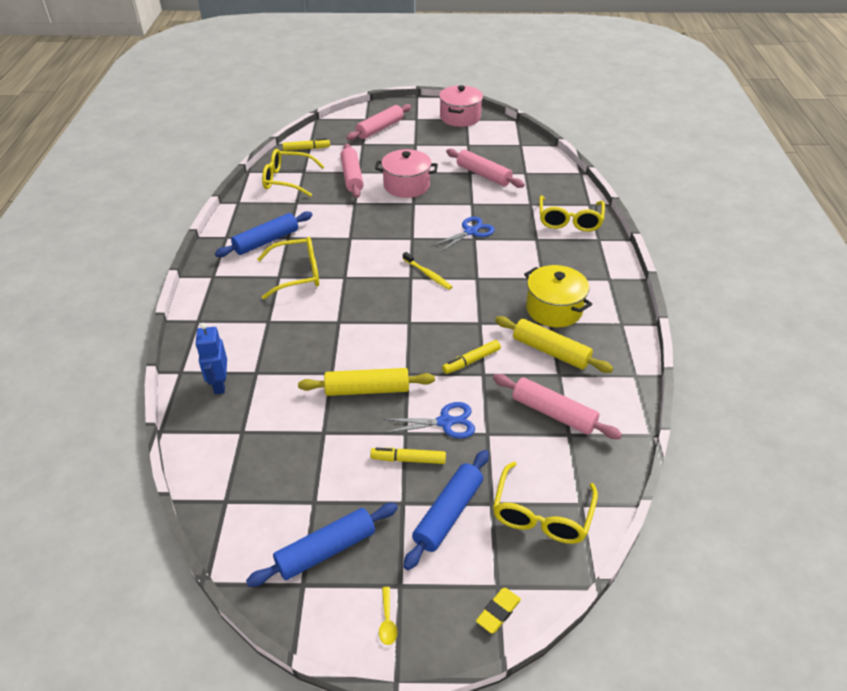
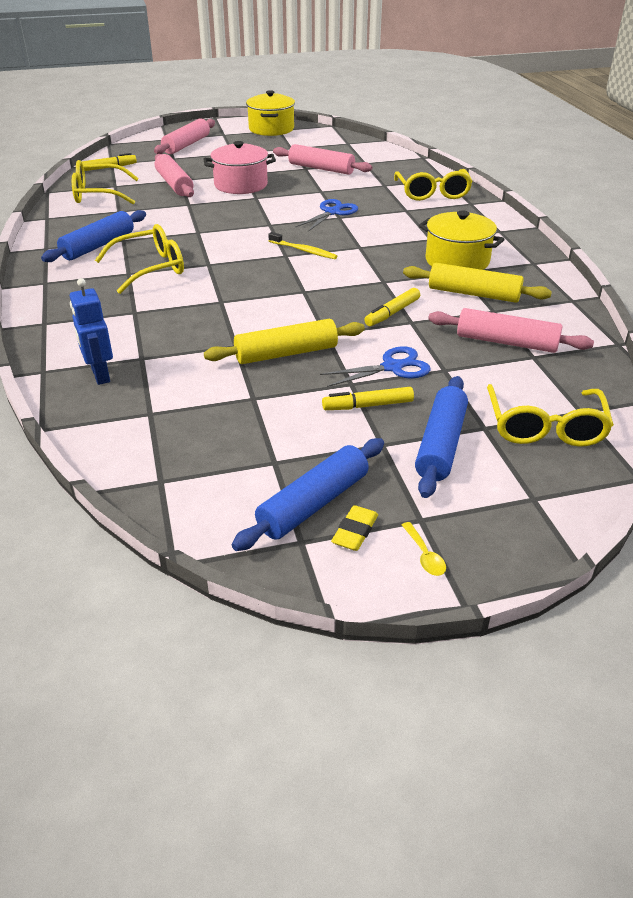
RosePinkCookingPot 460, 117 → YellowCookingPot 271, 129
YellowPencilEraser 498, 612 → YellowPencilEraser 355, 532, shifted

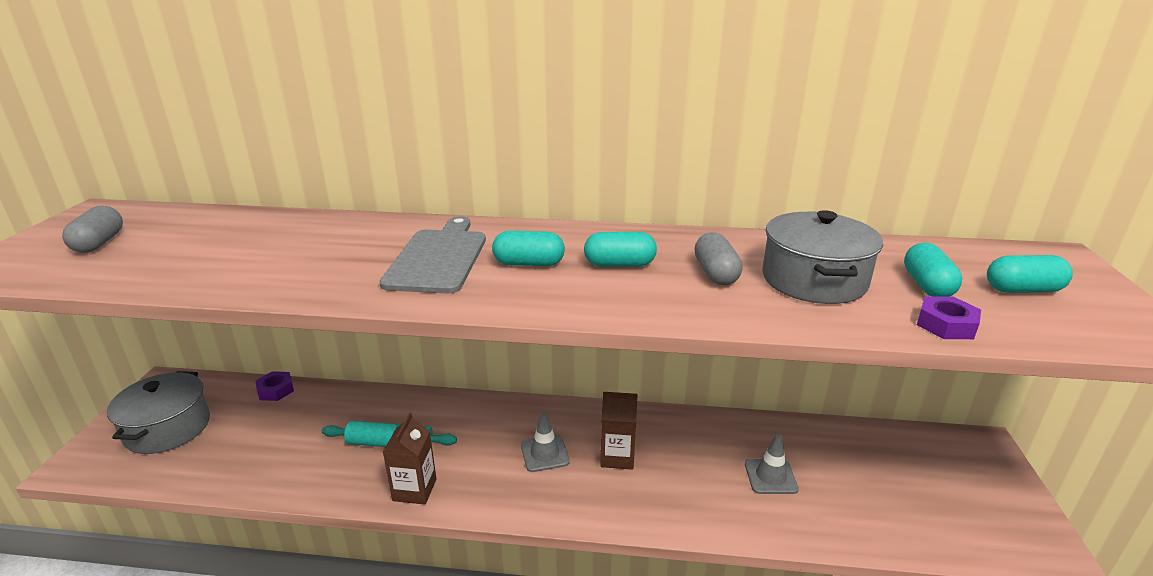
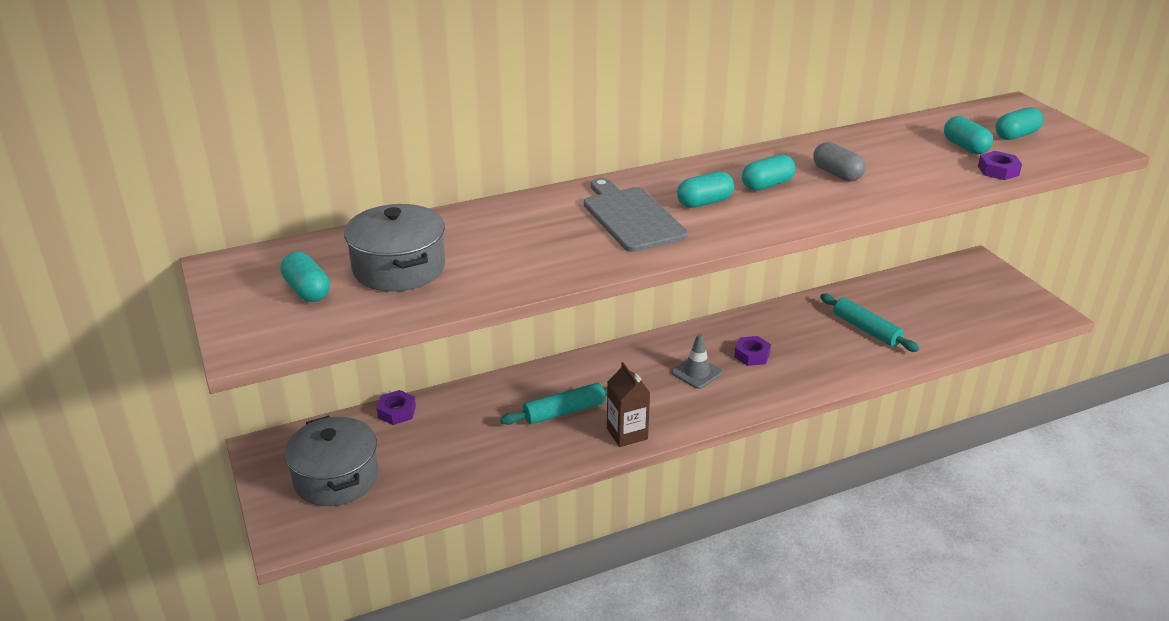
AshGreyPill 99, 243 → TealPill 307, 290
RussetJuiceCarton 617, 457 → PurpleHexNut 752, 355
AshGreyTrafficCone 770, 476 → TealRollingPin 866, 329
AshGreyCookingPot 814, 280 → AshGreyCookingPot 399, 268, shifted

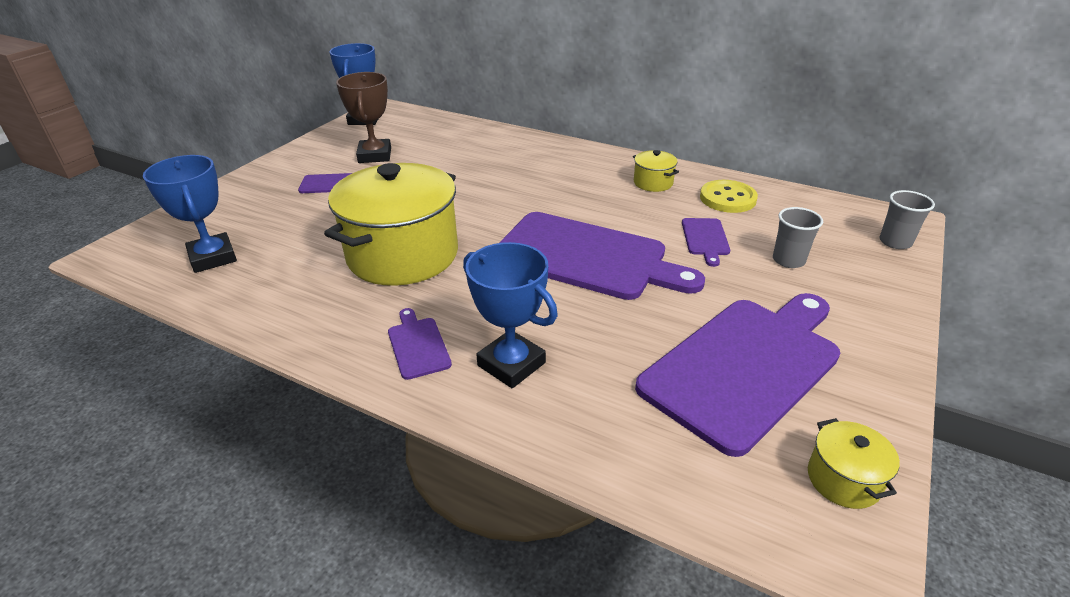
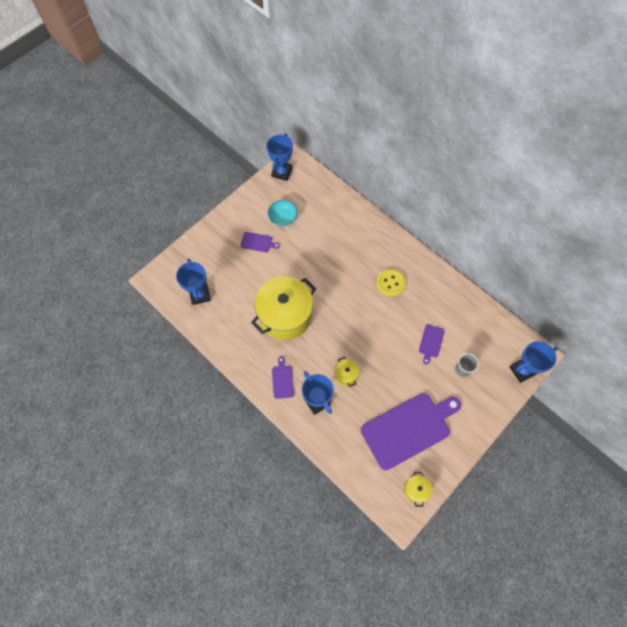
RussetTrophy 375, 155 → TealBowl 283, 218
PurpleBreadBoard 586, 257 → -
YellowCookingPot 653, 183 → YellowCookingPot 346, 375, shifted
YellowShirtButton 727, 198 → YellowShirtButton 390, 283, shifted
AshGreyBeaker 895, 242 → CobaltTrophy 522, 370

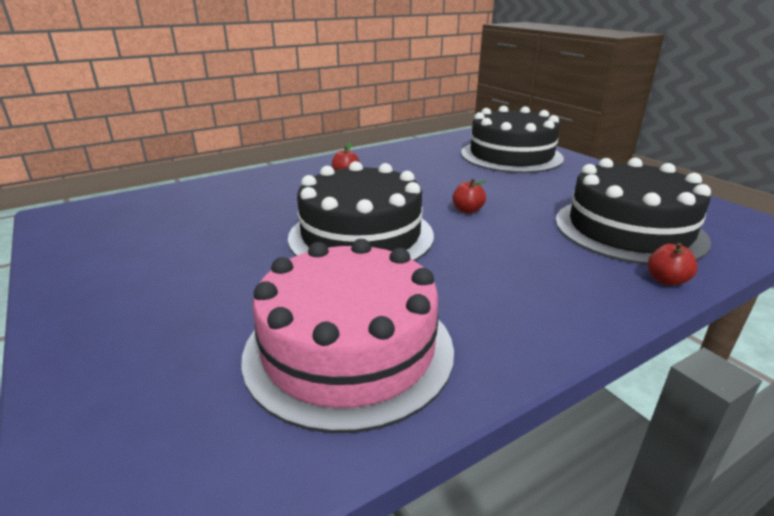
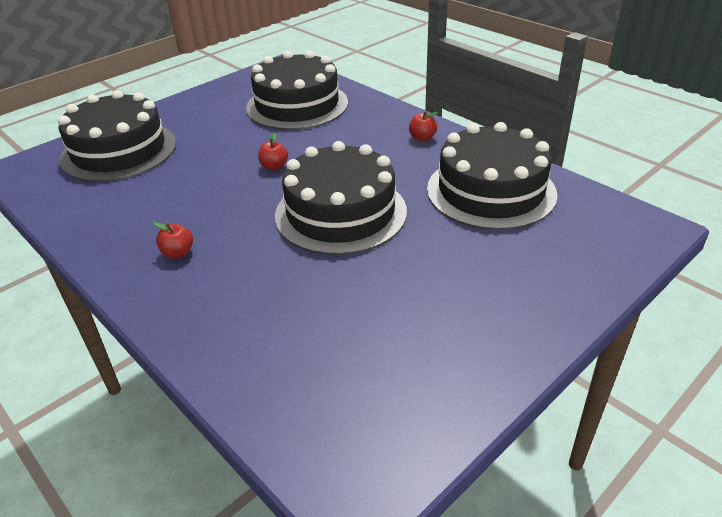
RosePinkGateau 349, 349 → BlackGateau 491, 191
CrimsonApple 666, 280 → CrimsonApple 422, 138, shifted

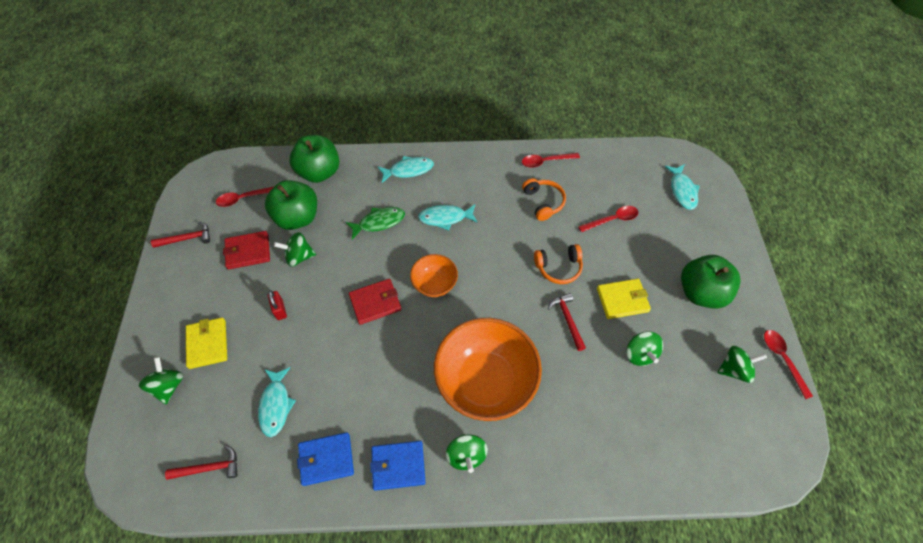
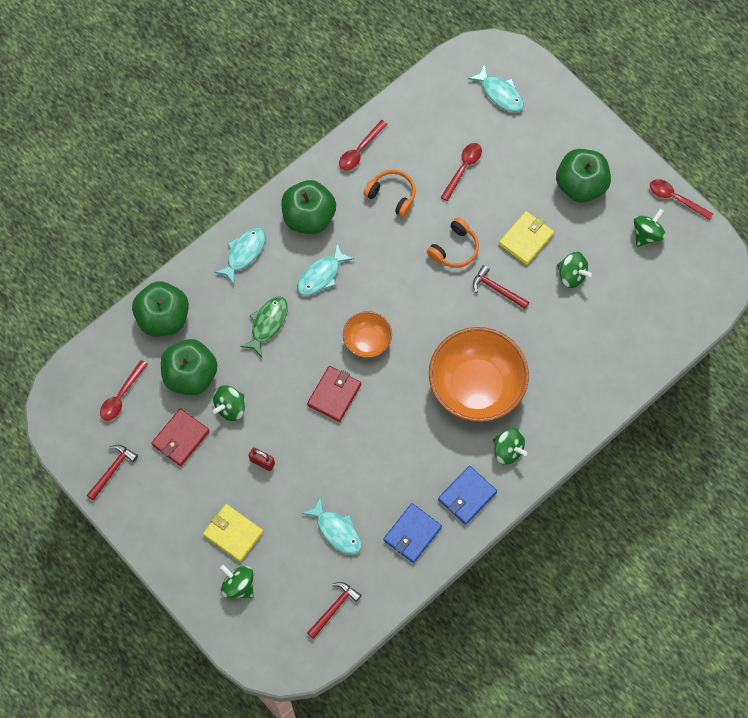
- → GreenApple 309, 217

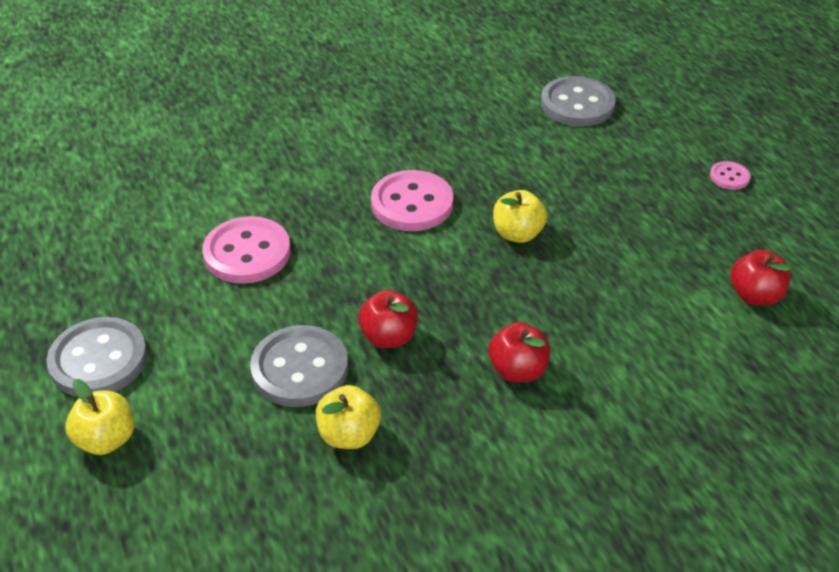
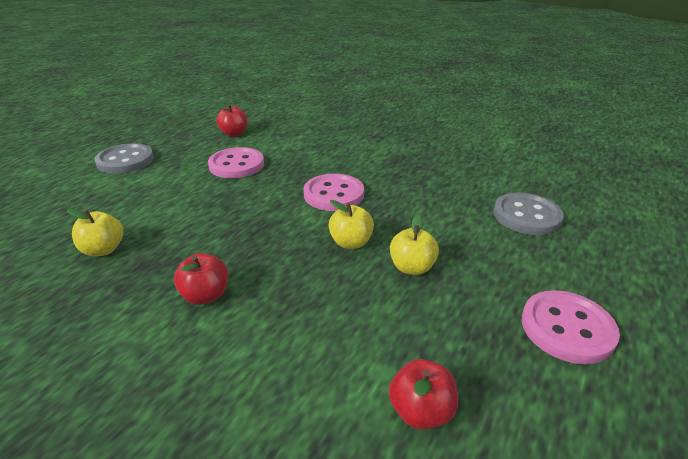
YellowApple 107, 439 → YellowApple 412, 267, shifted
AshGreyShirtButton 300, 368 → -
CrimsonApple 389, 337 → CrimsonApple 234, 133, shifted
RosePinkShirtButton 729, 177 → RosePinkShirtButton 567, 328, x2.05

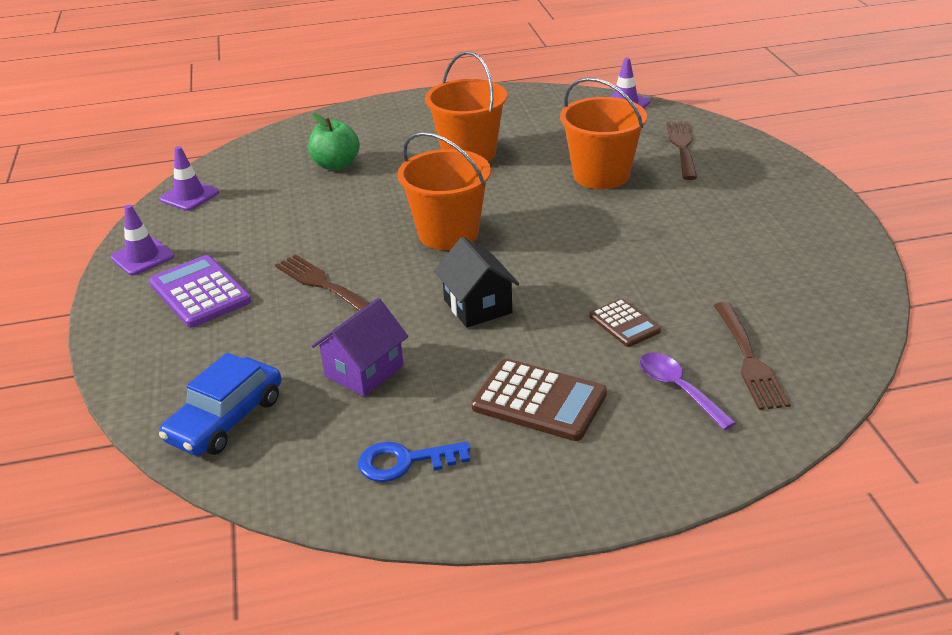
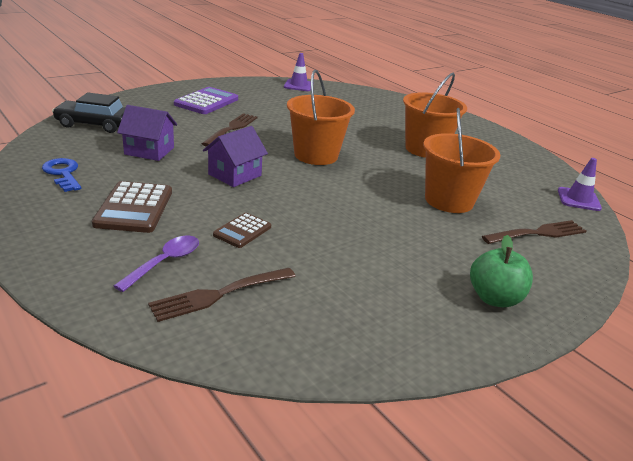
PurpleTrafficCone 142, 257 → -
CobaltCar 226, 419 → BlackCar 95, 124
GreenApple 336, 165 → GreenApple 494, 298, shifted
BlackHouse 477, 306 → PurpleHouse 235, 175

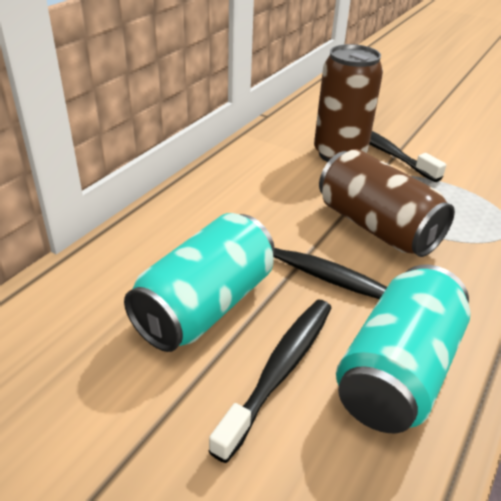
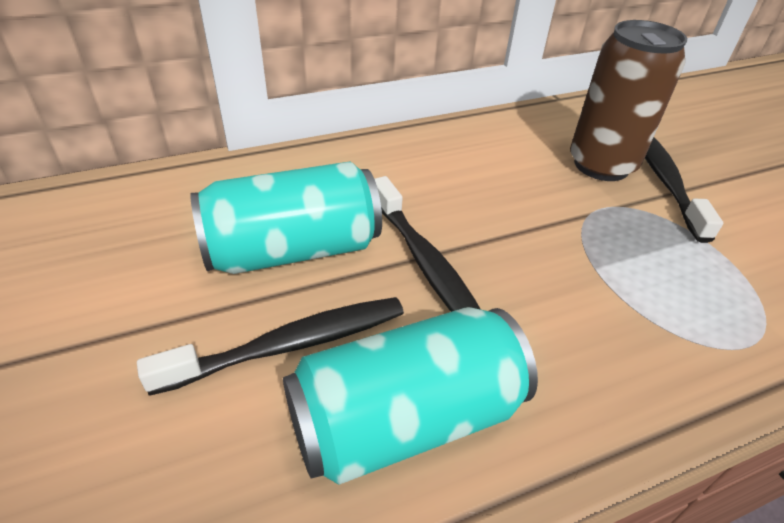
RussetTin 376, 227 → -

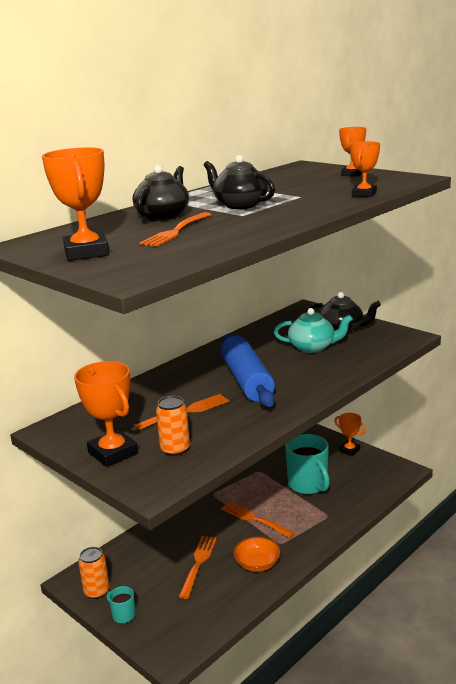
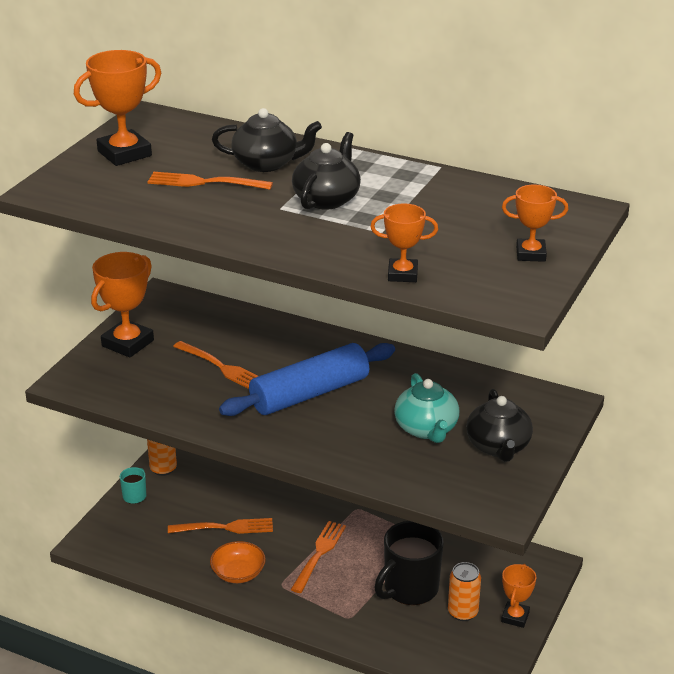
OrangeColouredTin 175, 449 → OrangeColouredTin 463, 612, shifted
TealTeaMug 308, 485 → BlackTeaMug 409, 589

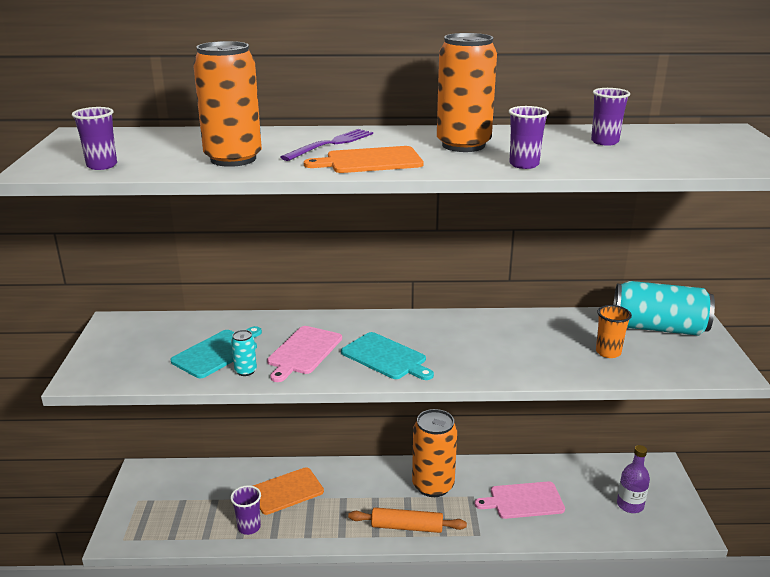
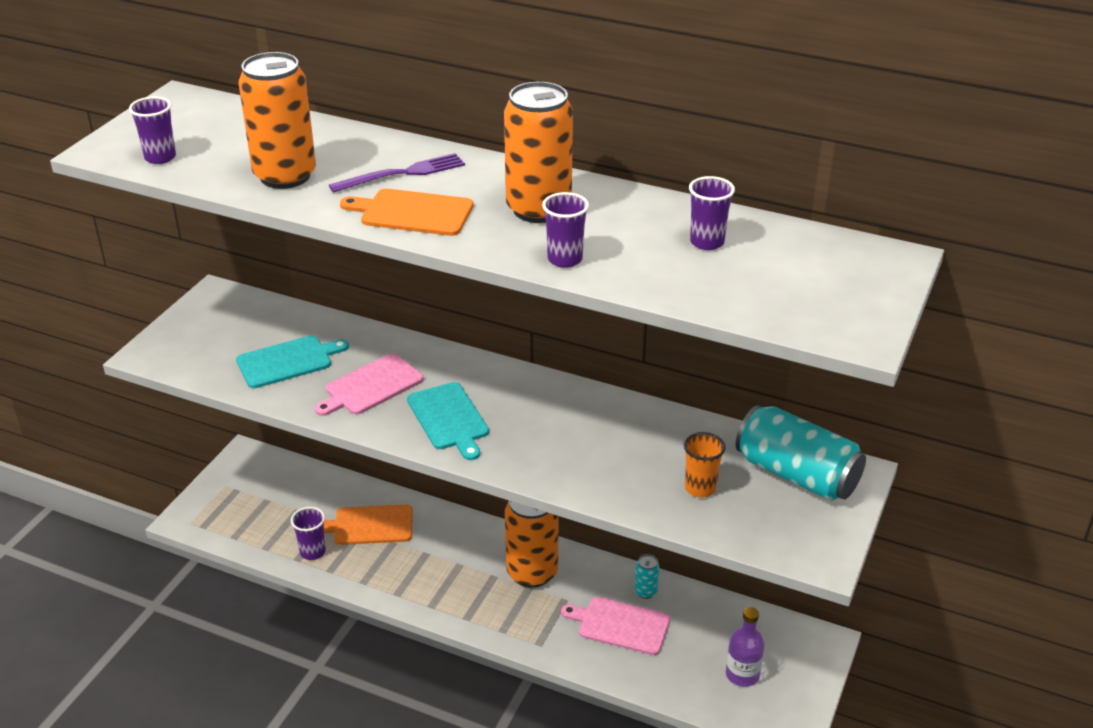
TealTin 245, 371 → TealTin 645, 592, shifted
OrangeColouredRollingPin 407, 527 → -

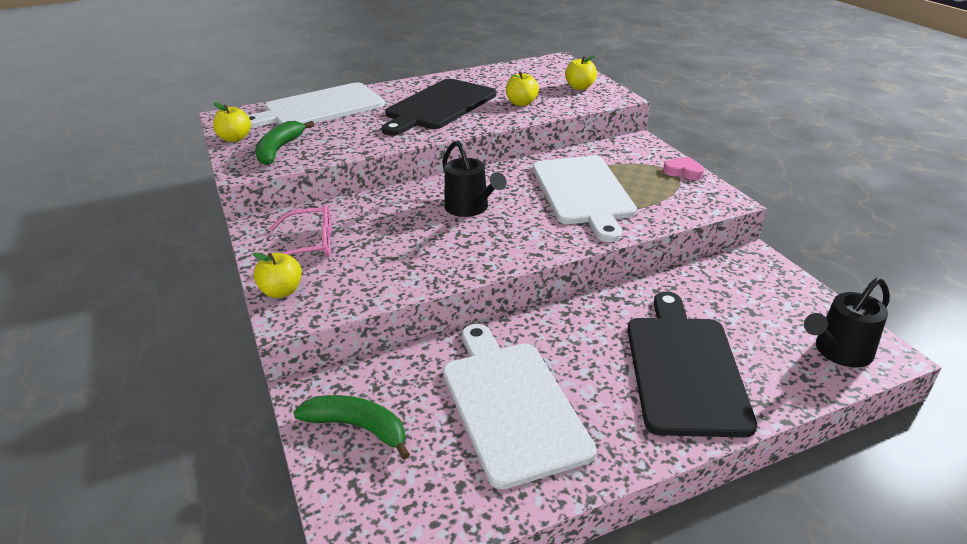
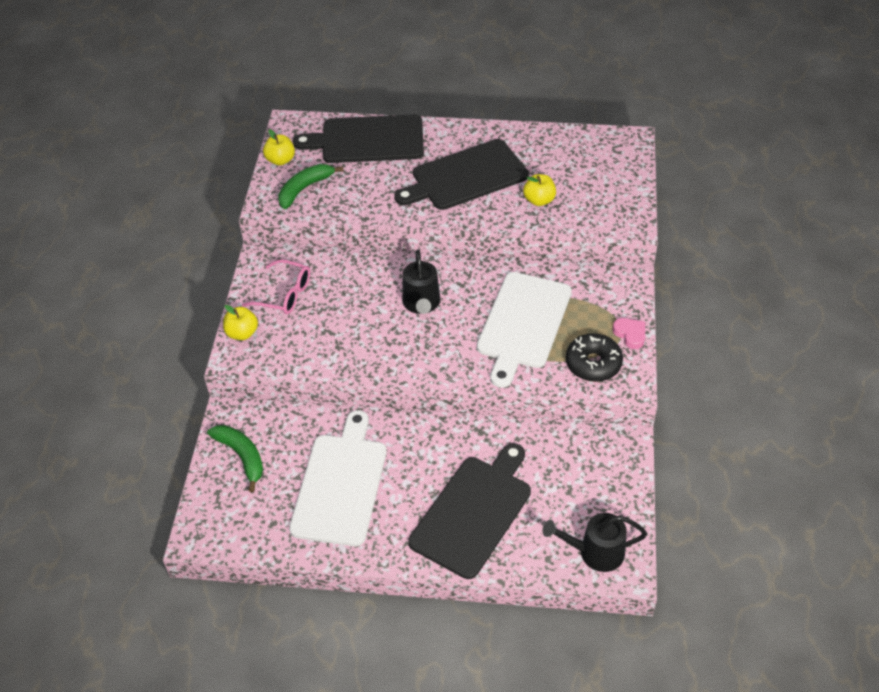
PureWhiteBreadBoard 320, 108 → BlackBreadBoard 368, 140
YellowApple 580, 87 → -
- → BlackGlazedDonut 593, 363

